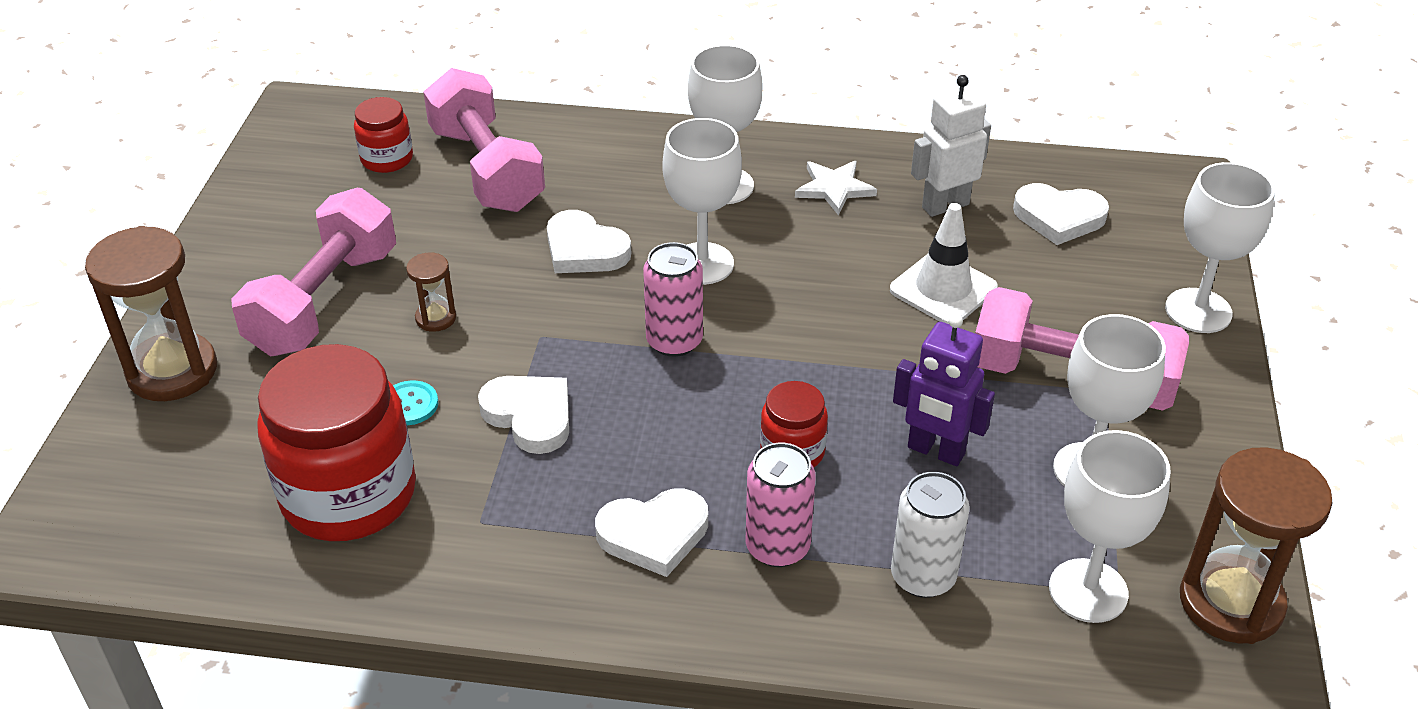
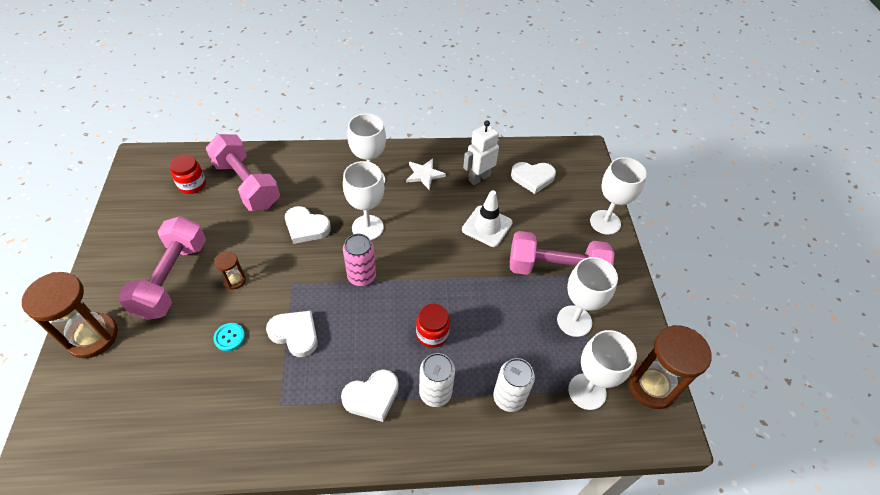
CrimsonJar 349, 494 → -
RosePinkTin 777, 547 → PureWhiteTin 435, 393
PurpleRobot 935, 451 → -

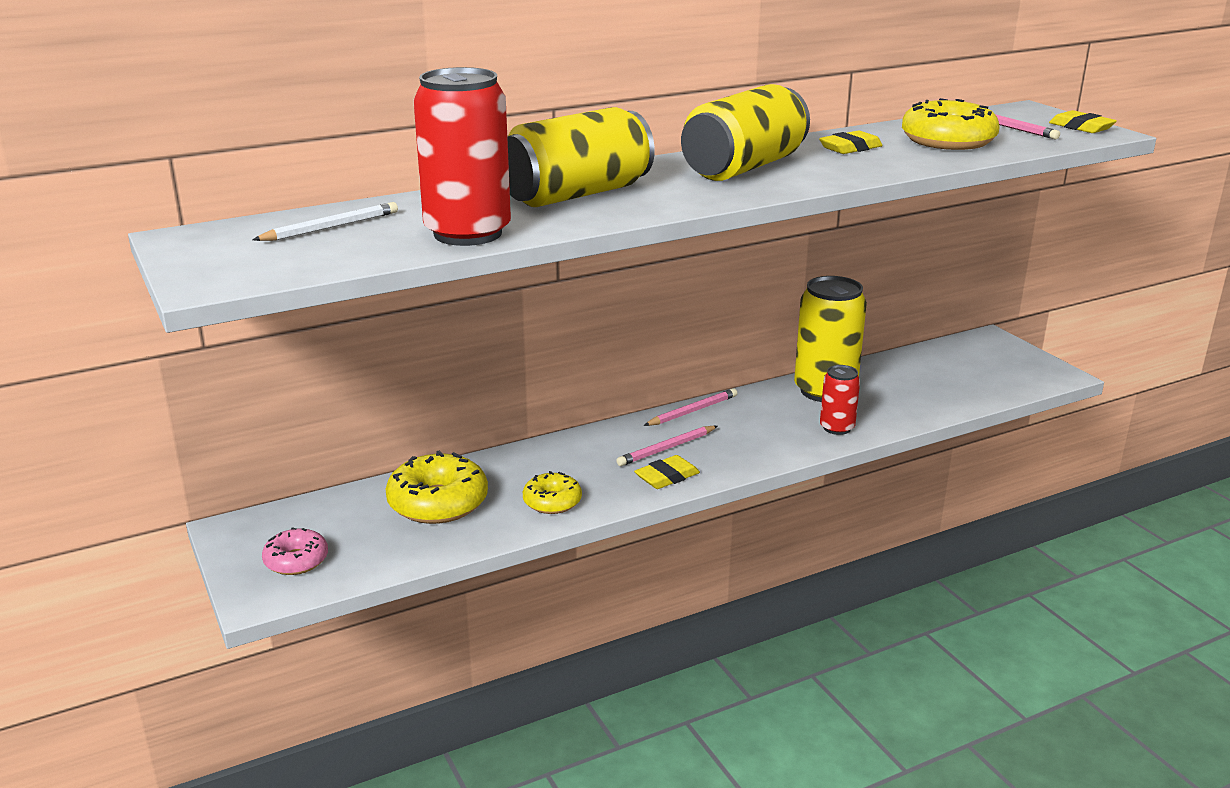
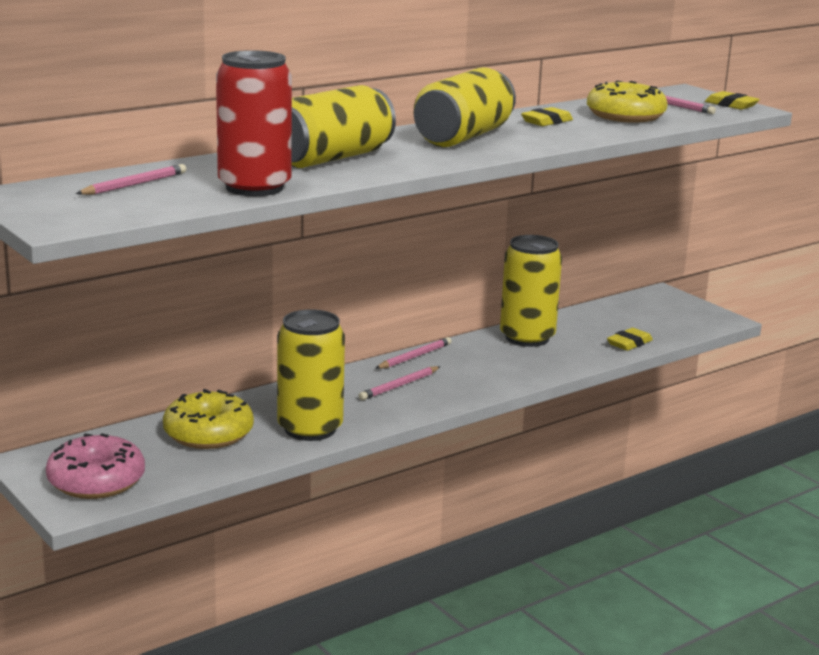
PureWhitePencil 331, 227 → RosePinkPencil 134, 184
RosePinkGlazedDonut 296, 560 → RosePinkGlazedDonut 96, 481, x1.70
YellowGlazedDonut 552, 502 → YellowTin 310, 429
YellowPencilEraser 667, 477 → YellowPencilEraser 629, 343, shifted
CrimsonTin 837, 428 → -

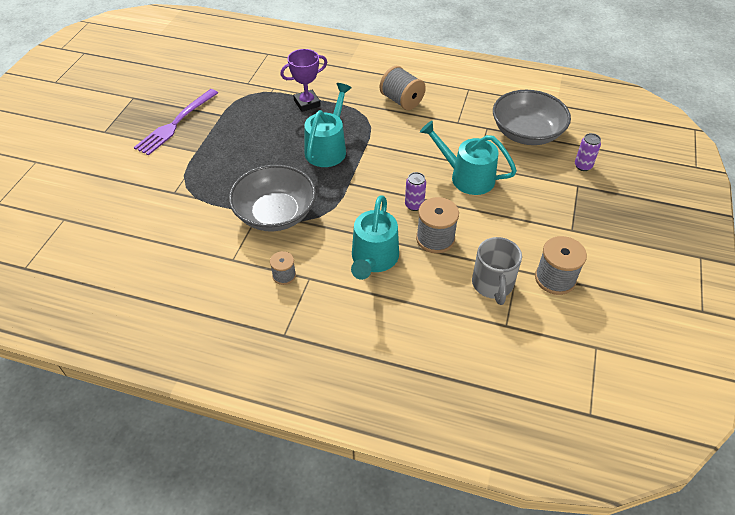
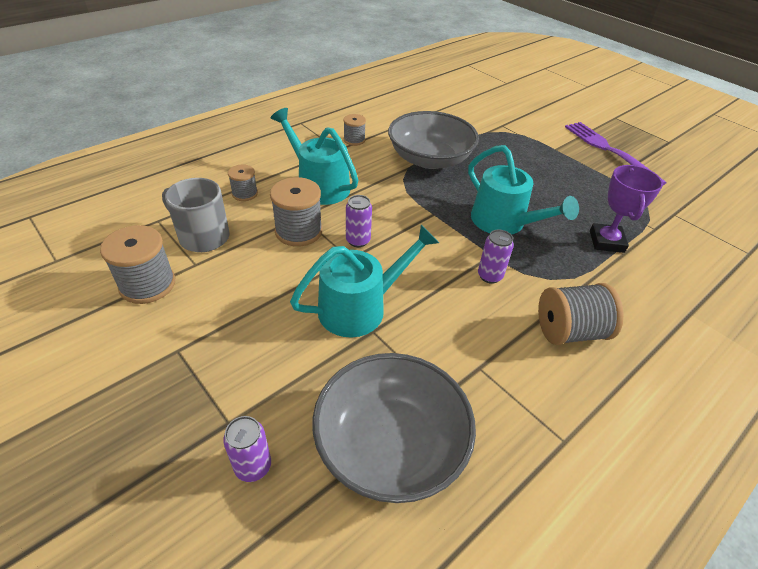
- → AshGreySpool 245, 194
- → PurpleTin 490, 276

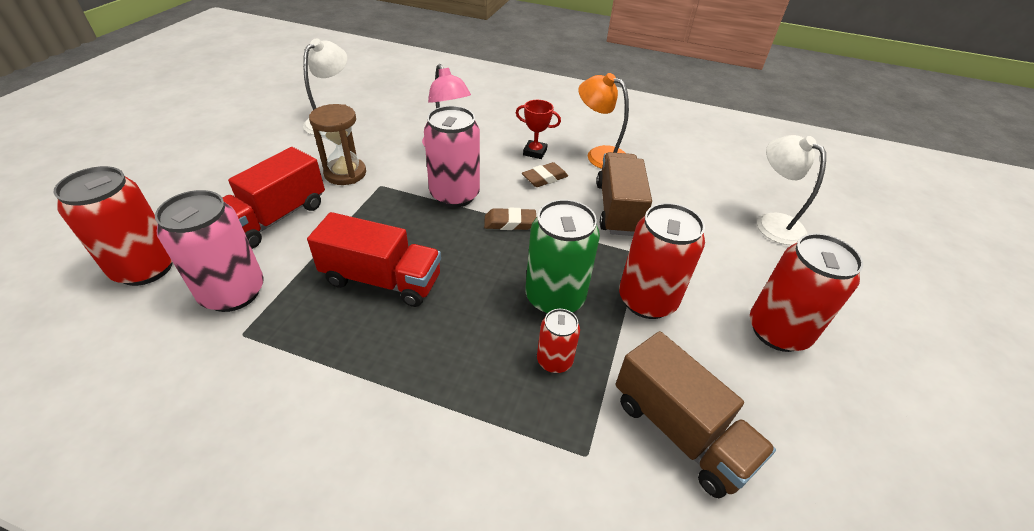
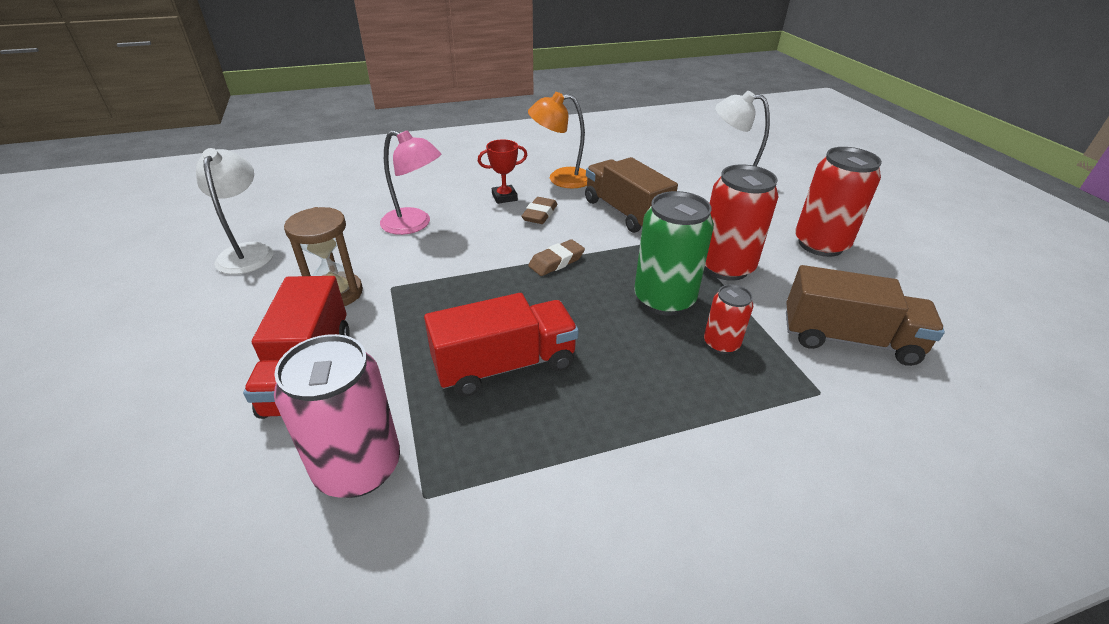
CrimsonTin 146, 268 → -
RosePinkTin 454, 195 → -

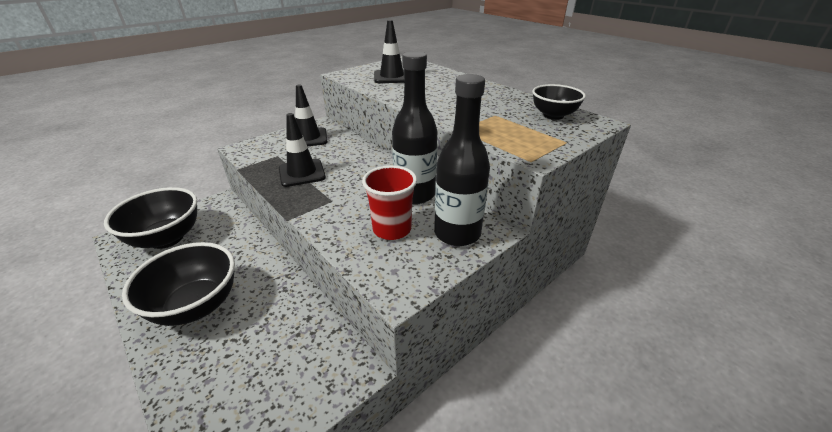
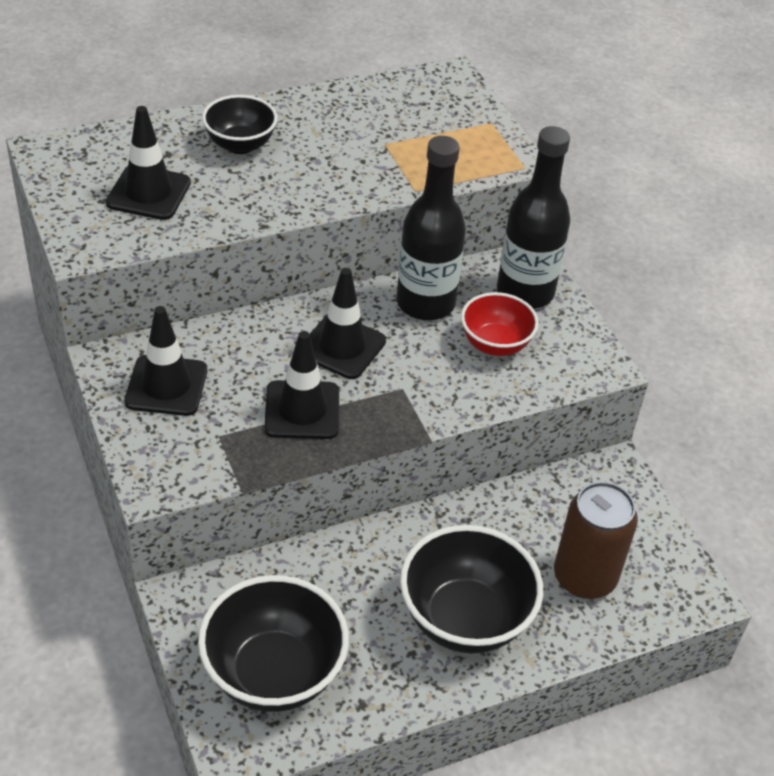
CrimsonBeaker 392, 229 → CrimsonBowl 495, 344
BlackBowl 553, 115 → BlackBowl 240, 145, shifted
- → BlackTrafficCone 342, 346
- → RussetTin 584, 577

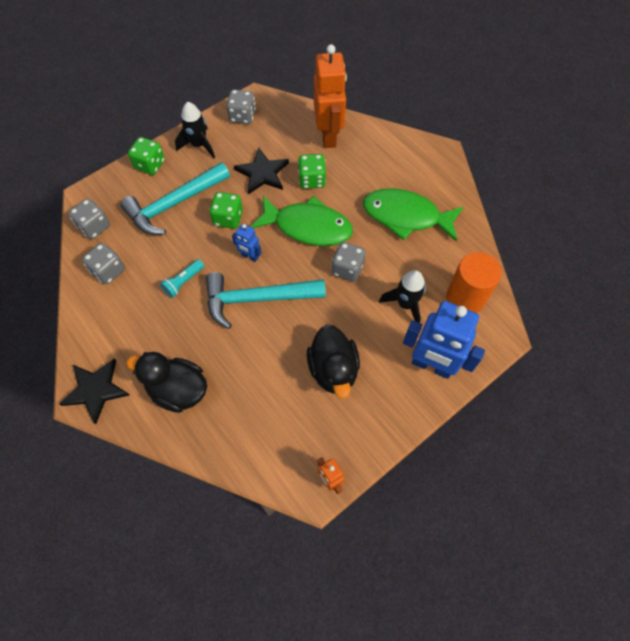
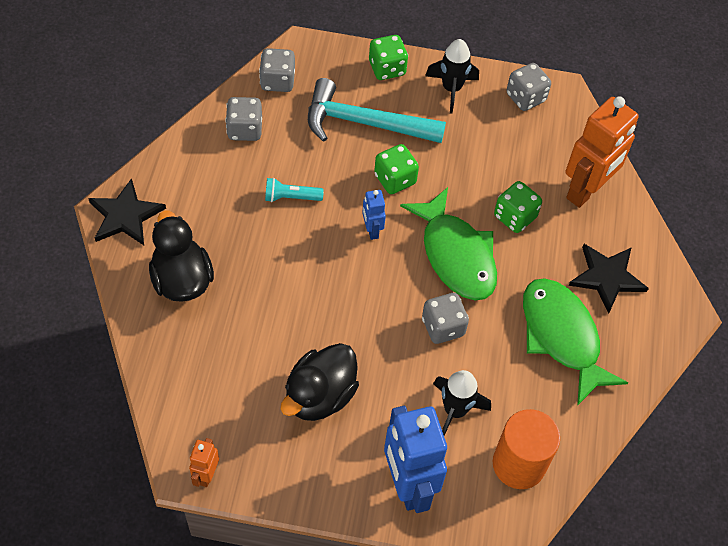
TealClawHammer 257, 299 → -
BlackStarShape 262, 173 → BlackStarShape 607, 277, shifted

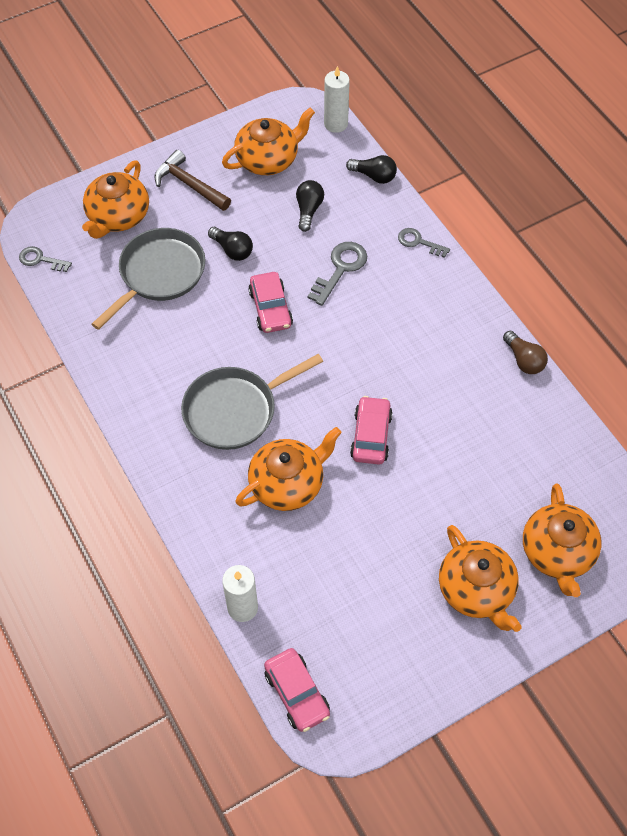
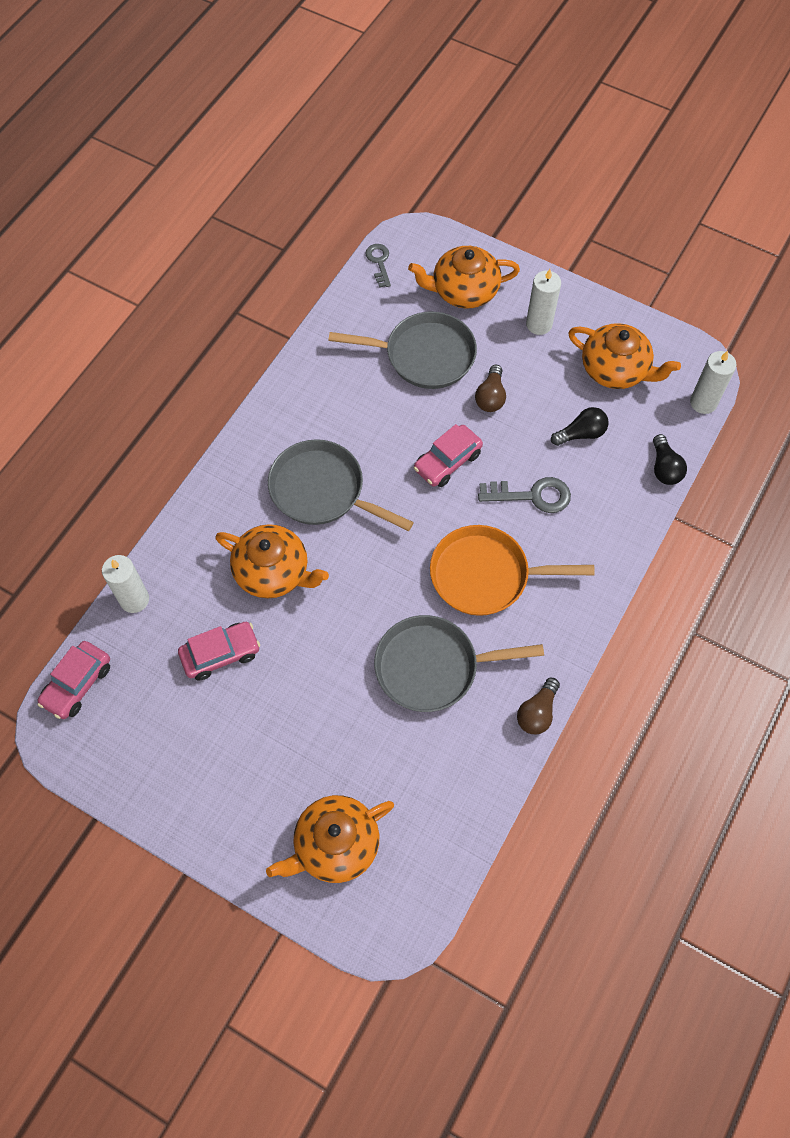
RussetClawHammer 189, 184 → PureWhiteCandle 539, 324
BlackLightbulb 232, 250 → RussetLightbulb 490, 397
RosePinkCar 371, 436 → RosePinkCar 220, 654, shifted
AshGreyKey 418, 242 → -
OrangeColouredTeaPot 476, 590 → -
- → AshGreyFryingPan 433, 667
- → OrangeColouredFryingPan 485, 575

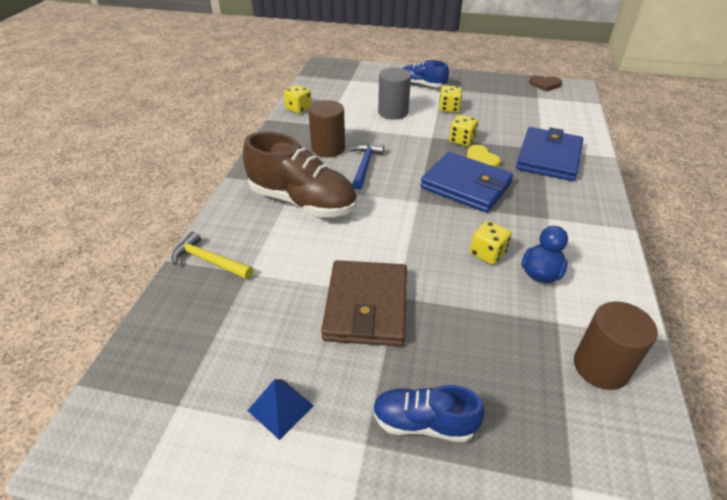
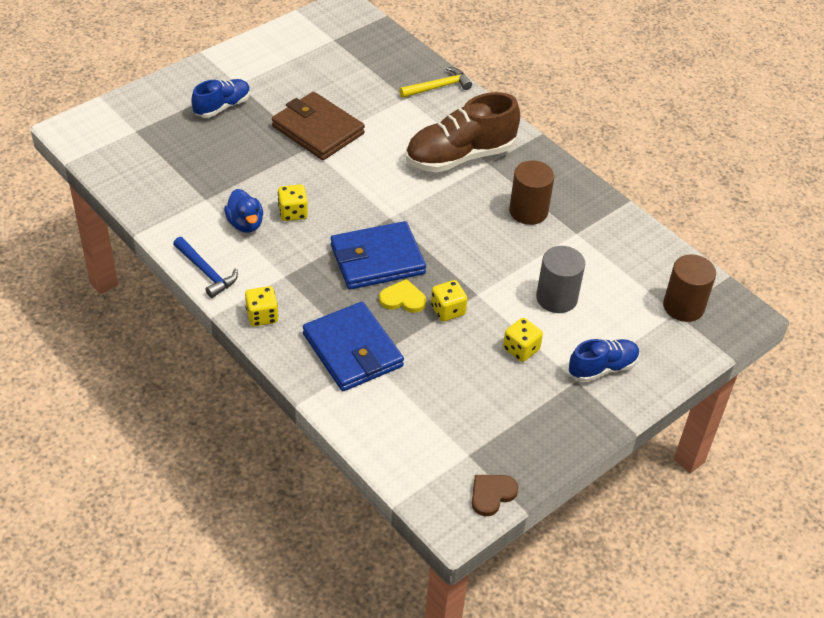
CobaltPyramidShape 280, 408 → -
YellowGameDie 298, 109 → YellowGameDie 262, 316, shifted
CobaltClawHammer 365, 165 → CobaltClawHammer 206, 272, shifted
RussetCylinder 601, 366 → RussetCylinder 683, 306, shifted

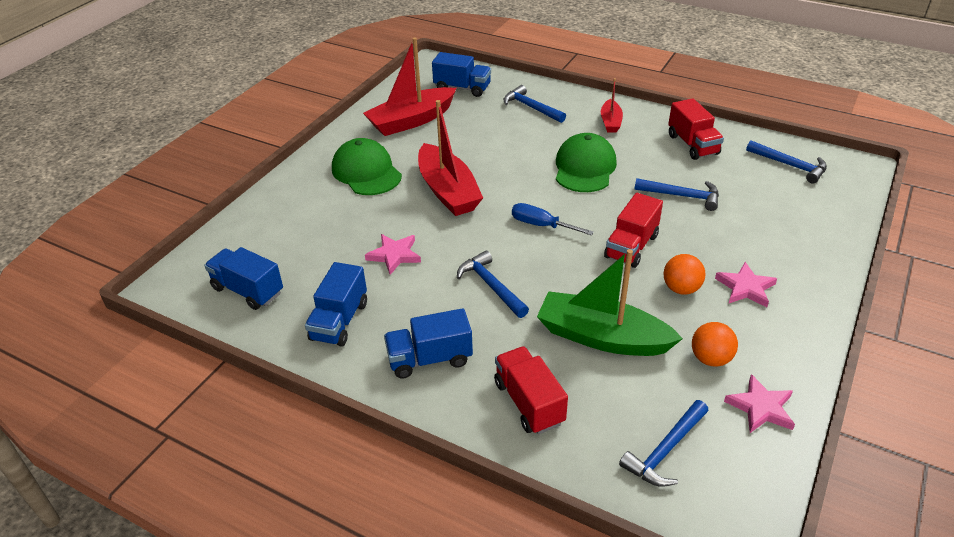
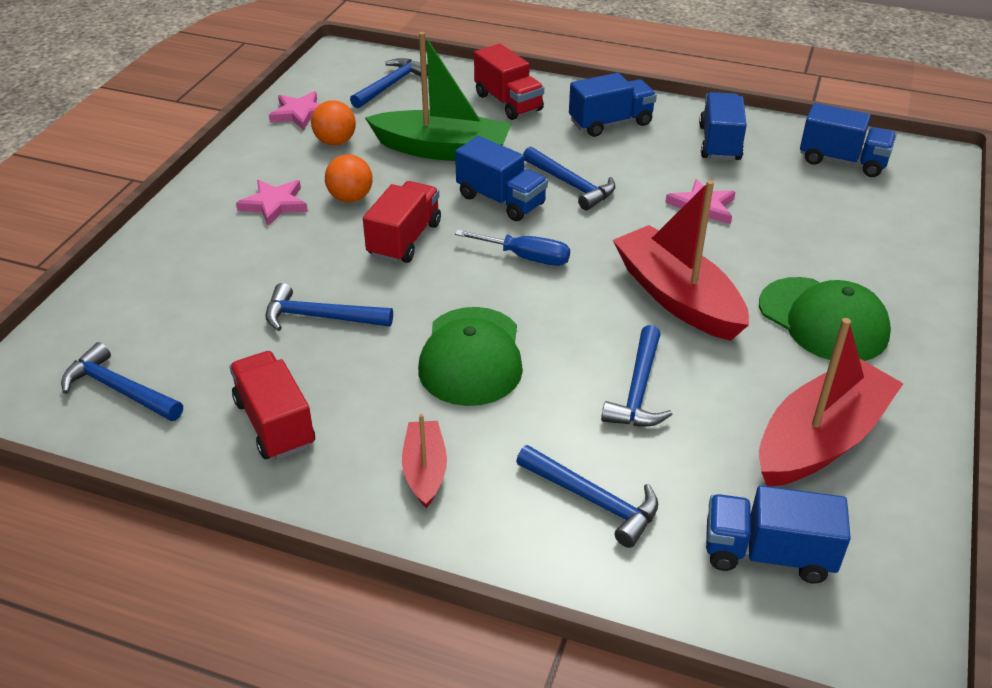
- → CobaltToyTruck 501, 200
- → CobaltClawHammer 638, 390

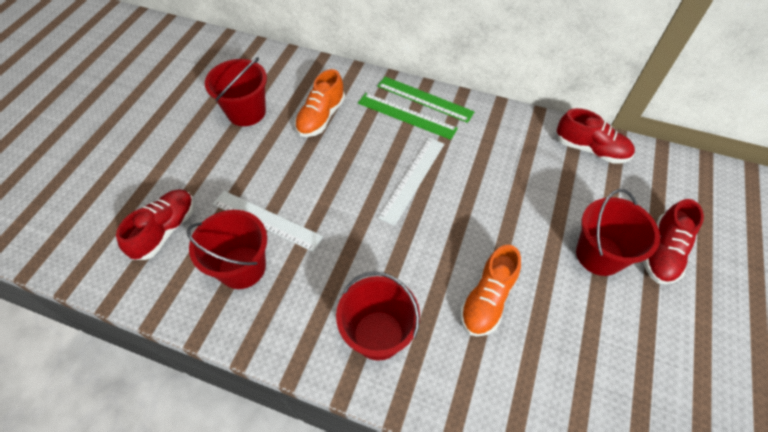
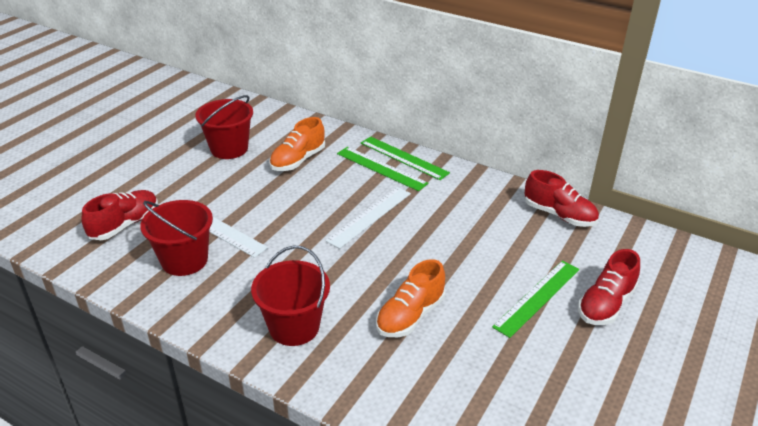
CrimsonBucket 599, 255 → GreenStraightedge 537, 297

